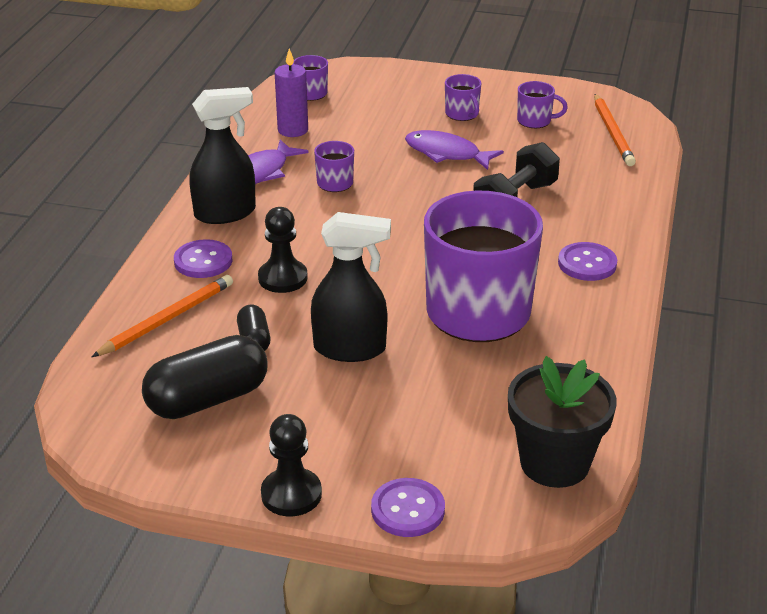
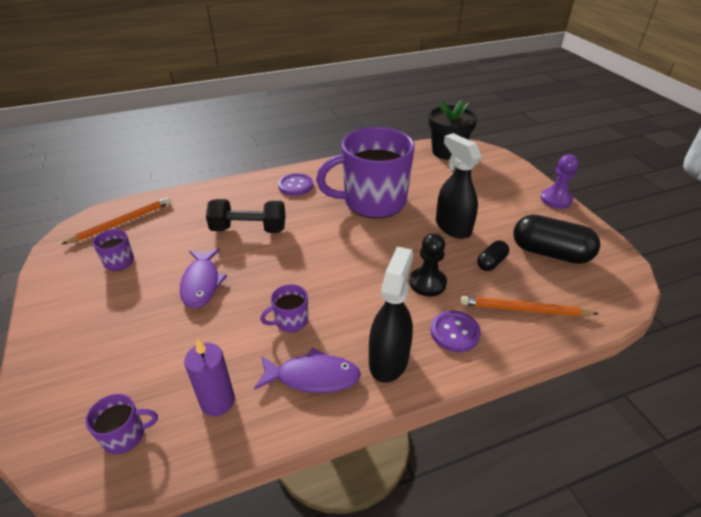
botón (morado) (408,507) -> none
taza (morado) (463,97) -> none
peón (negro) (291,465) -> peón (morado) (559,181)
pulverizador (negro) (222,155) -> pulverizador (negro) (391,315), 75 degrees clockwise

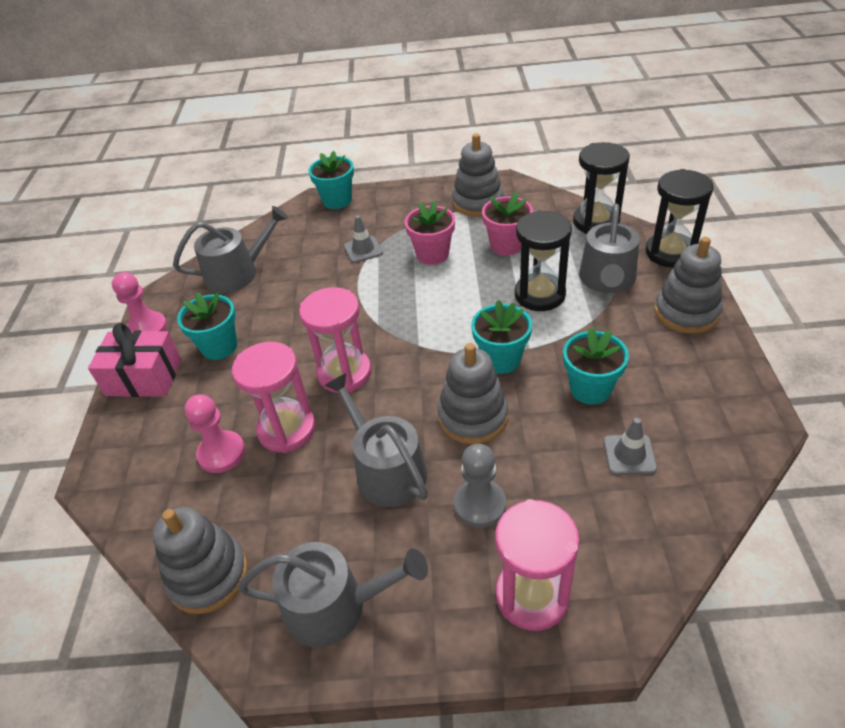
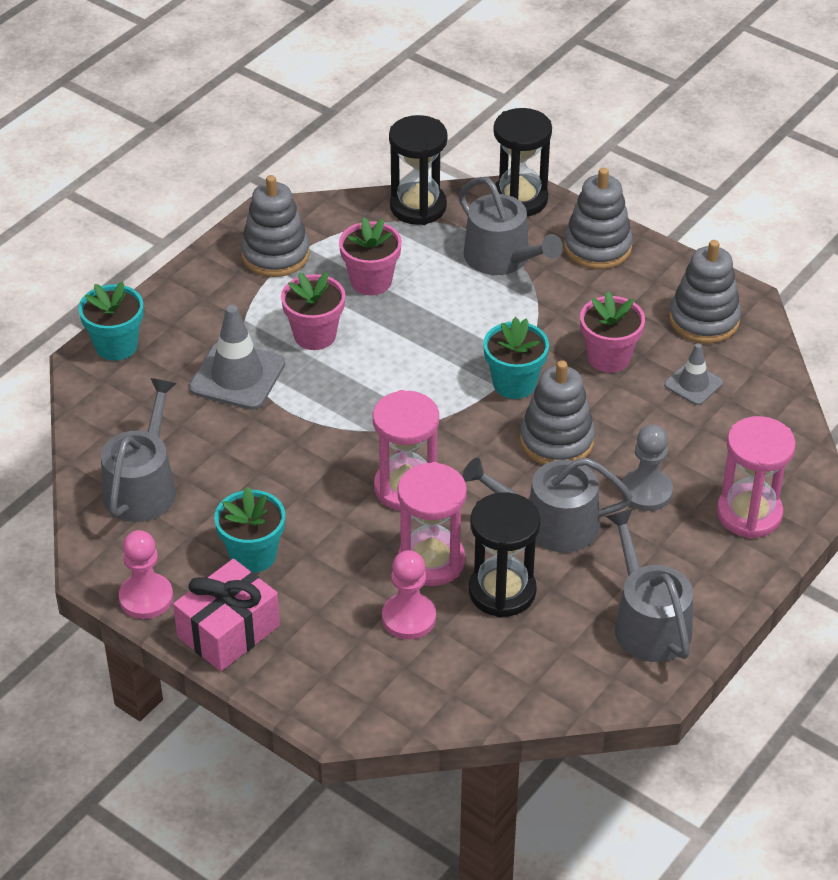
juguete apilable (gris) (200,560) -> juguete apilable (gris) (705,291), shifted
reloj de arena (negro) (543,260) -> reloj de arena (negro) (505,555), shifted
maceta (turquesa) (596,365) -> maceta (rosa) (612,332)
regadera (gris) (333,595) -> regadera (gris) (649,585), 60 degrees counterclockwise
cono de tráfico (gris) (363,239) -> cono de tráfico (gris) (237,357), x1.72

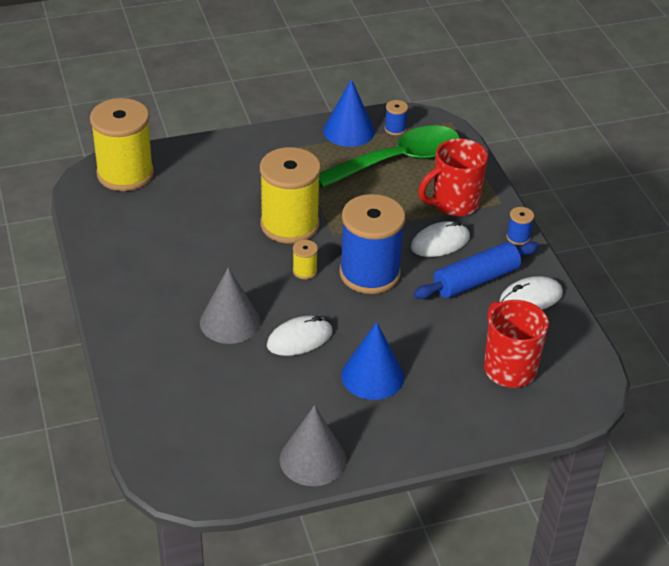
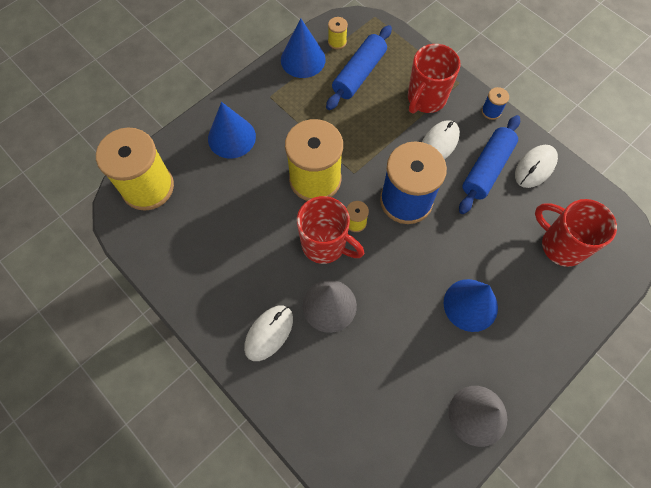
none -> cono (azul) (232,130)
none -> taza (rojo) (330,230)
ratón (blanco) (300,336) -> ratón (blanco) (268,333), shifted
cuchara (verde) (389,156) -> rodillo (azul) (359,67)
carrete (azul) (396,117) -> carrete (amarillo) (338,33)

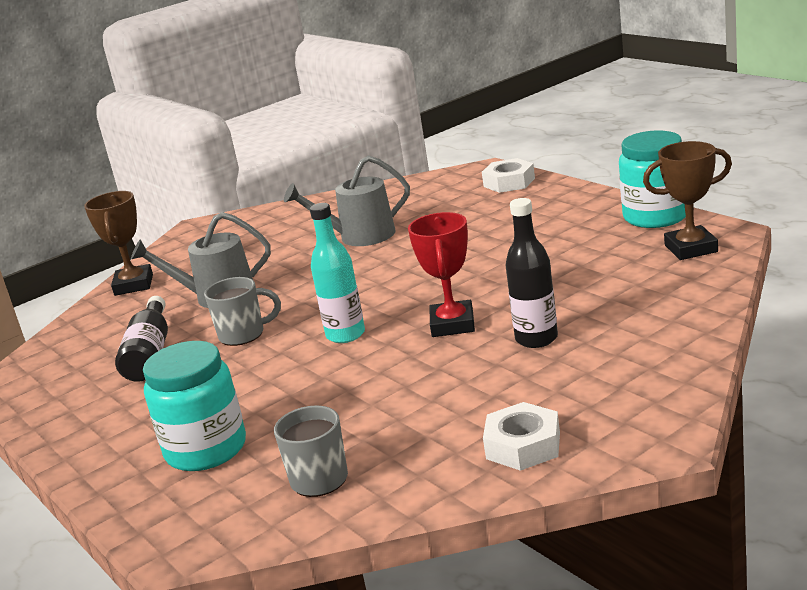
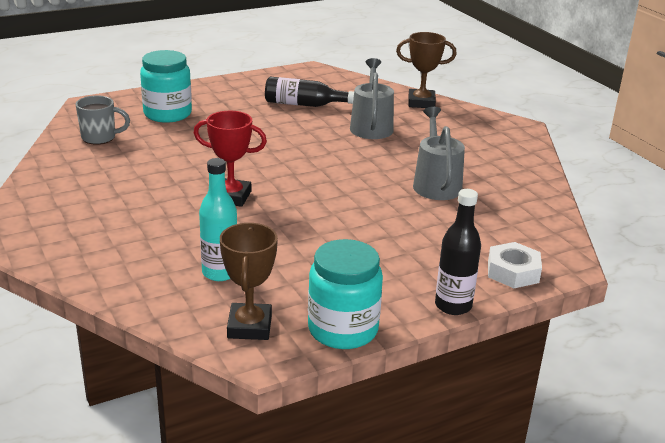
taza (gris) (242,311) -> none
tuerca (blanco) (521,436) -> none
botella (turquesa) (337,273) -> botella (turquesa) (218,219), shifted
botella (negro) (531,273) -> botella (negro) (458,252), shifted

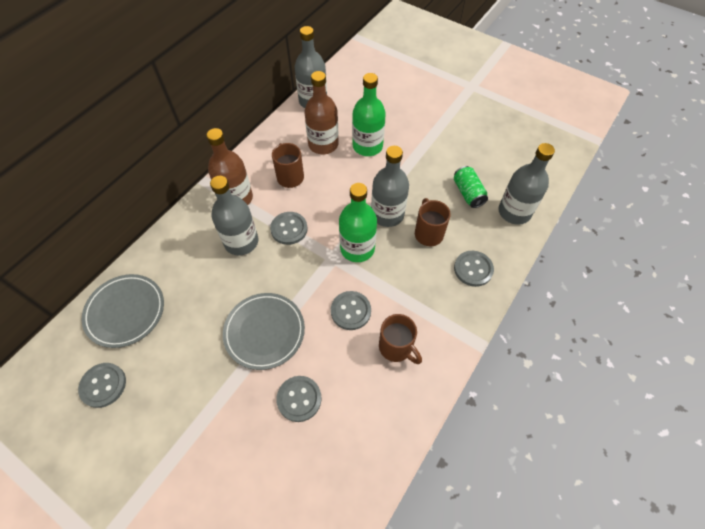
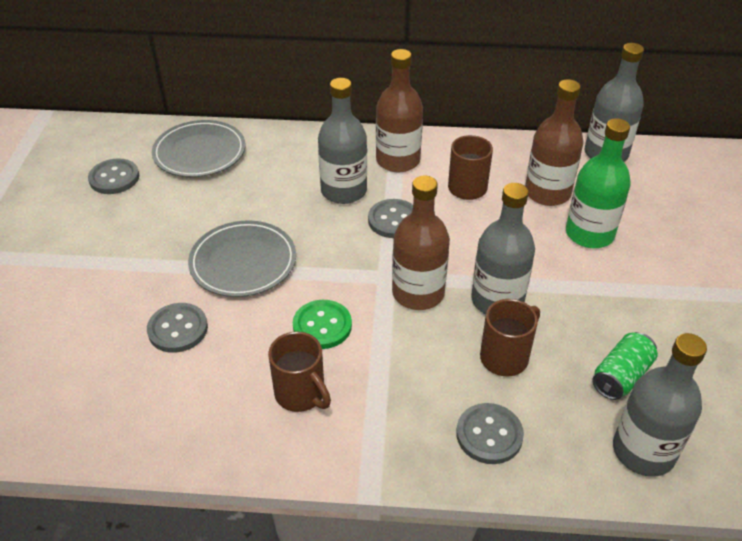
botón (gris) (351,310) -> botón (verde) (322,324)
botella (verde) (358,222) -> botella (marrón) (421,243)
taza (marrón) (400,339) -> taza (marrón) (299,371), 60 degrees counterclockwise

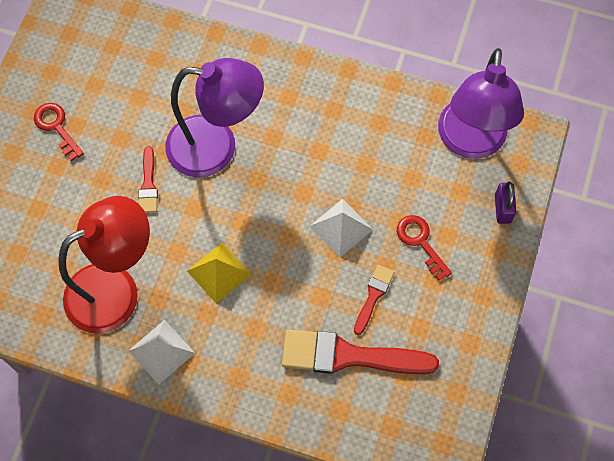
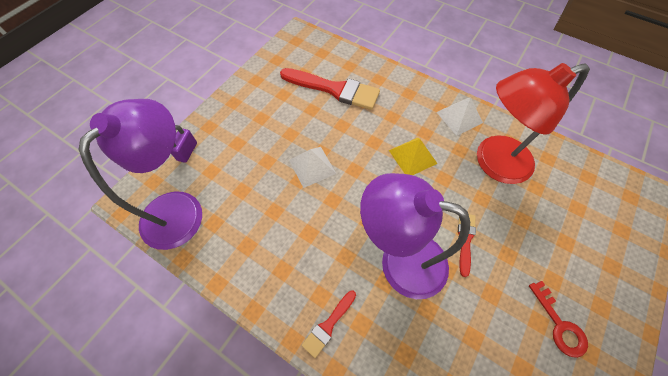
llave (rojo) (424,248) -> none
pincel (rojo) (374,300) -> pincel (rojo) (329,324), shifted

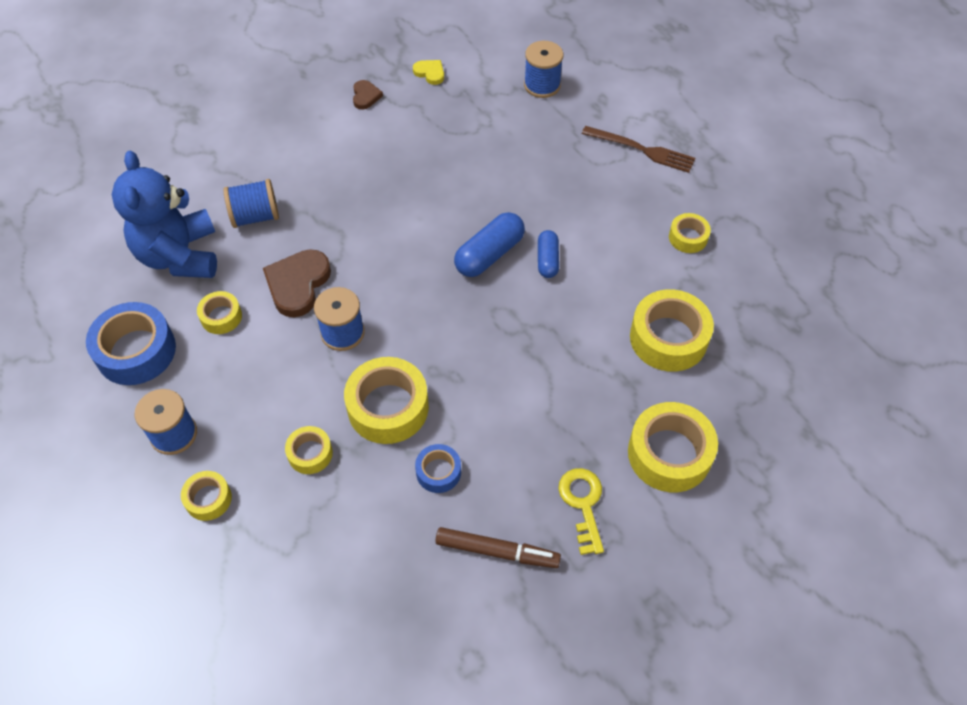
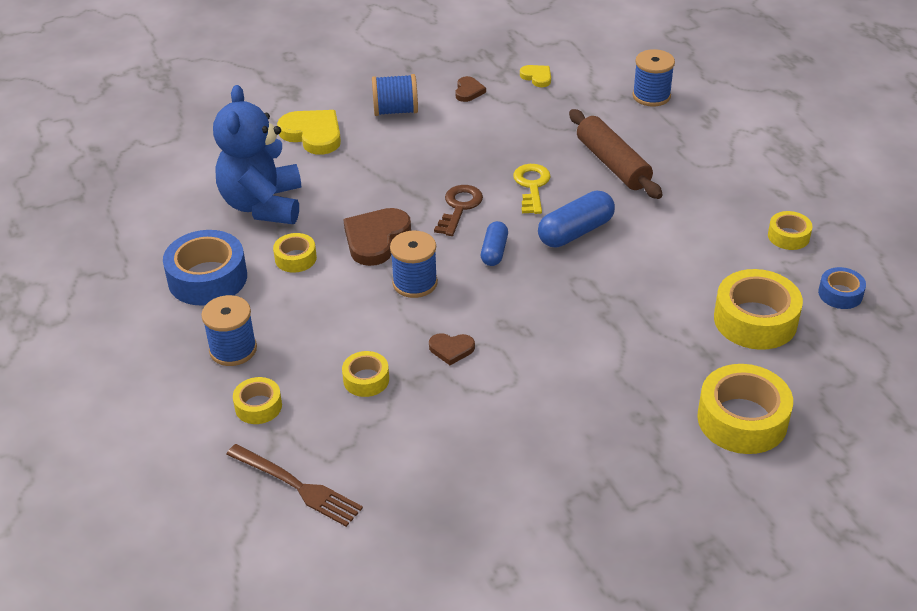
rotulador (marrón) (498,547) -> none
none -> corazón (amarillo) (309,132)
none -> llave (marrón) (458,210)
none -> rodillo (marrón) (616,154)
carrete (azul) (251,203) -> carrete (azul) (395,95), shifted
cinta adhesiva (azul) (438,468) -> cinta adhesiva (azul) (842,288), shifted
cápsula (azul) (548,254) -> cápsula (azul) (494,243), shifted
llave (amarillo) (581,511) -> llave (amarillo) (532,189), shifted
tenedor (marrón) (638,149) -> tenedor (marrón) (294,485), shifted
cinta adhesiva (amarillo) (386,400) -> corazón (marrón) (452,349)

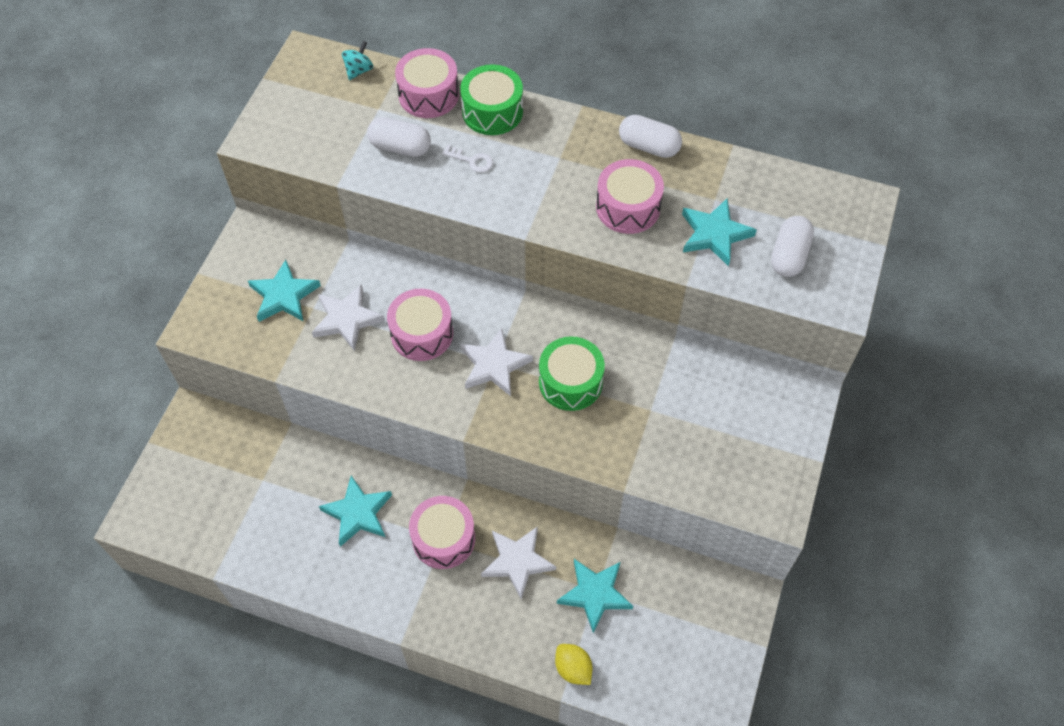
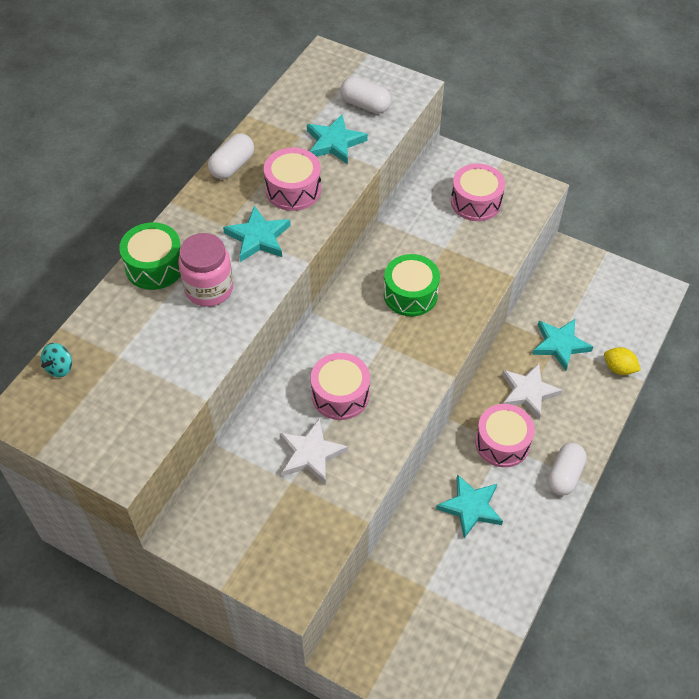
estrella (blanco) (496,362) -> none
estrella (turquesa) (284,291) -> estrella (turquesa) (257,233), shifted
cápsula (blanco) (399,137) -> cápsula (blanco) (567,469), shifted
tambor (rosa) (427,83) -> tambor (rosa) (478,192), shifted
llave (blanco) (467,159) -> tarro (rosa) (205,270)
peonza (turquesa) (357,60) -> peonza (turquesa) (56,360), 105 degrees counterclockwise
limón (amarillo) (574,664) -> limón (amarillo) (622,361), 60 degrees clockwise

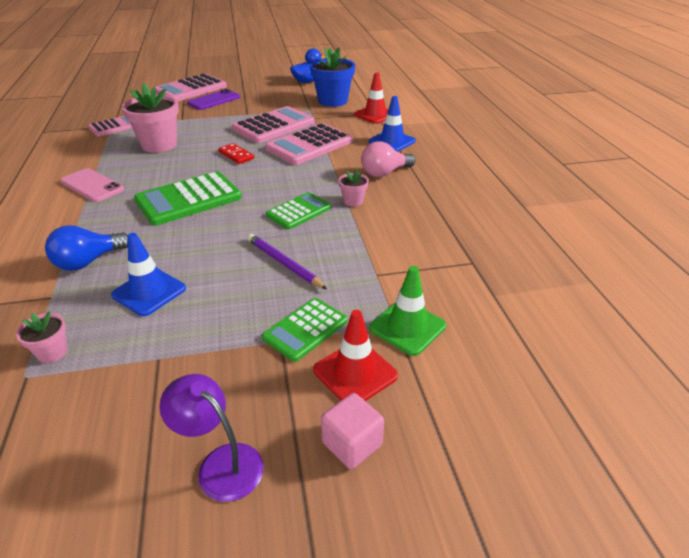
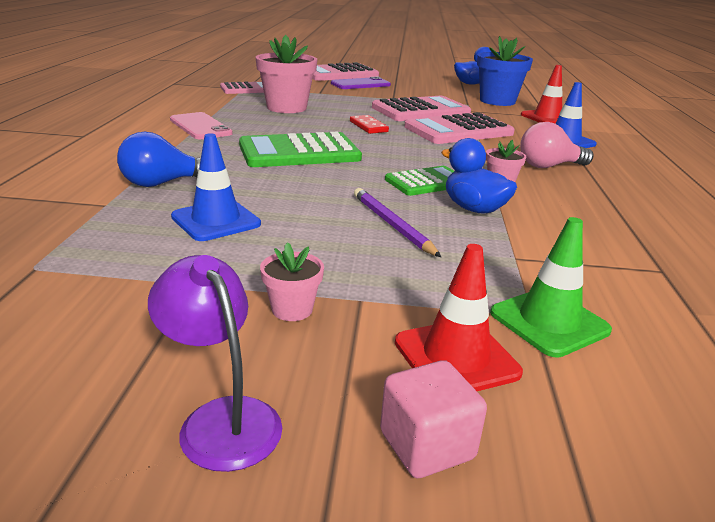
calculadora (verde) (305,330) -> none
none -> pato (azul) (479,176)
maceta (rosa) (42,337) -> maceta (rosa) (292,281), shifted

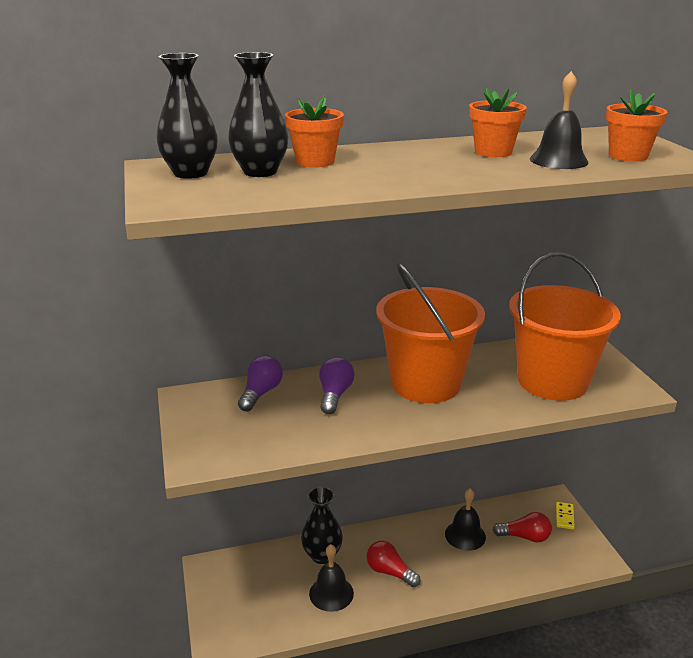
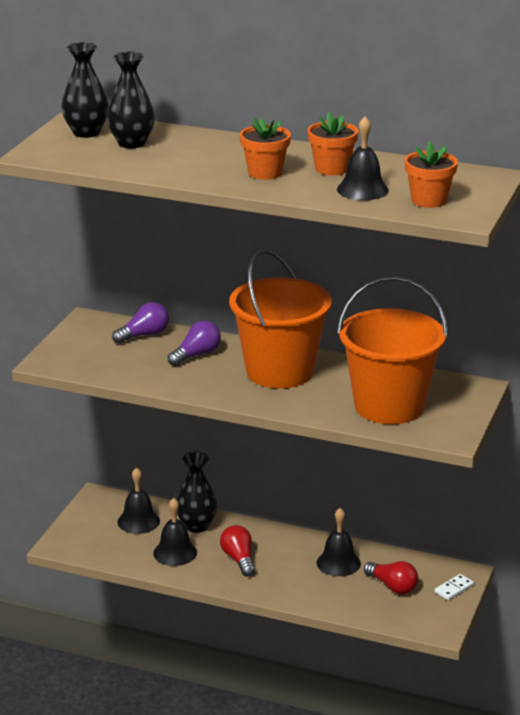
none -> campana (negro) (138,500)
maceta (naranja) (314,131) -> maceta (naranja) (265,149), shifted
ficha de dominó (amarillo) (565,516) -> ficha de dominó (blanco) (454,587)

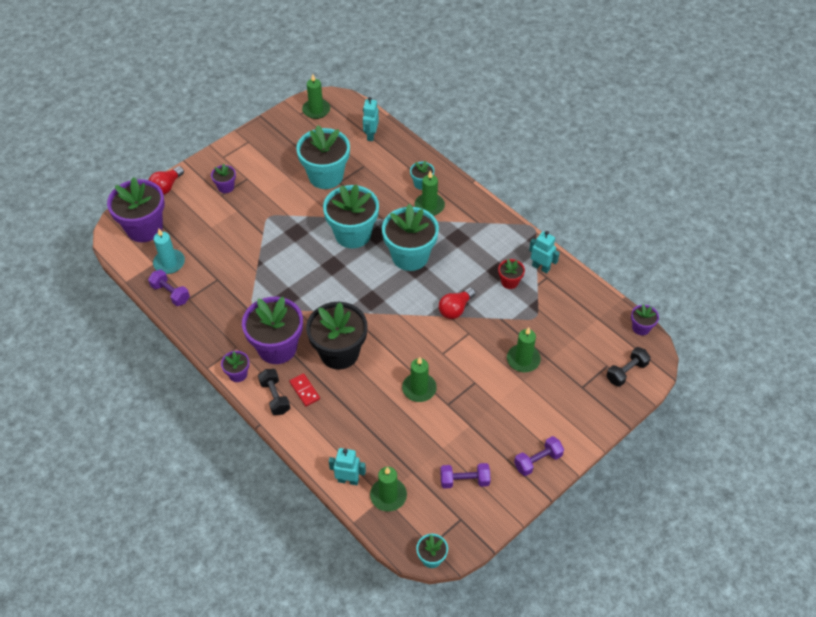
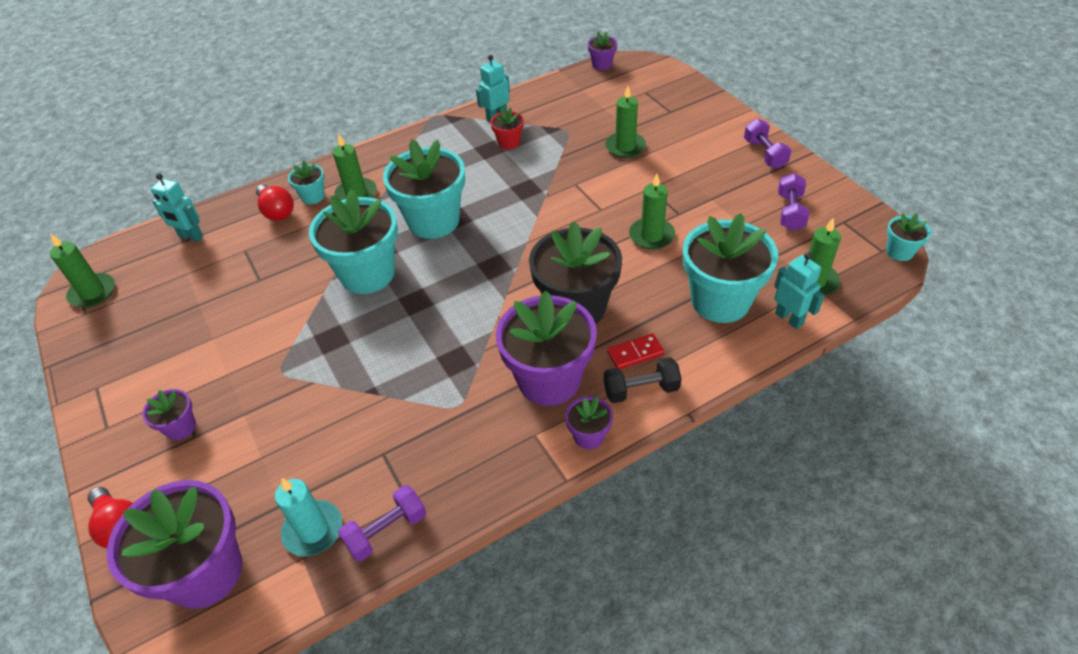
mancuerna (negro) (628,367) -> none
maceta (turquesa) (323,157) -> maceta (turquesa) (730,268), shifted
bombilla (rojo) (457,303) -> bombilla (rojo) (275,203), shifted
robot (turquesa) (347,466) -> robot (turquesa) (799,290), 120 degrees clockwise

